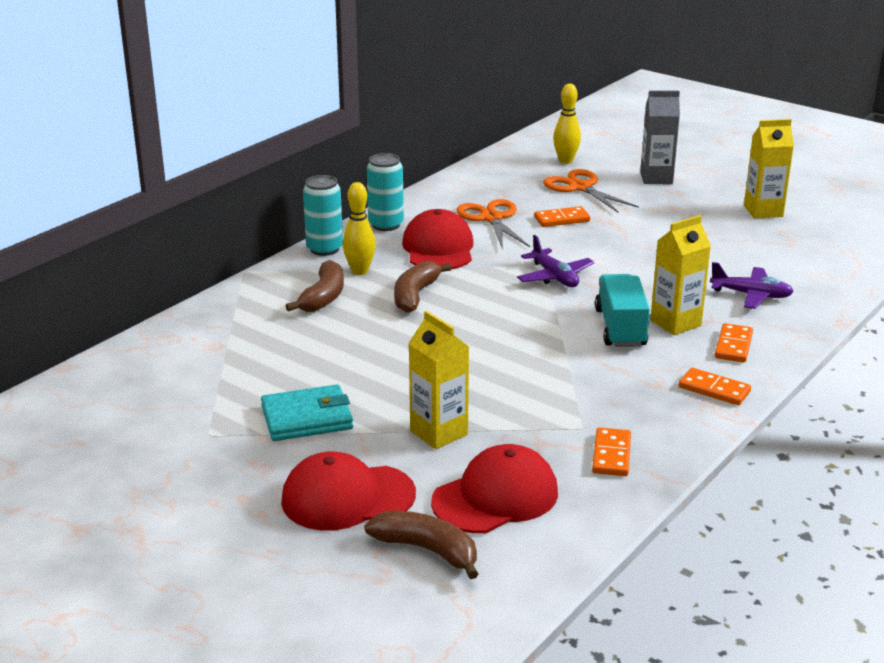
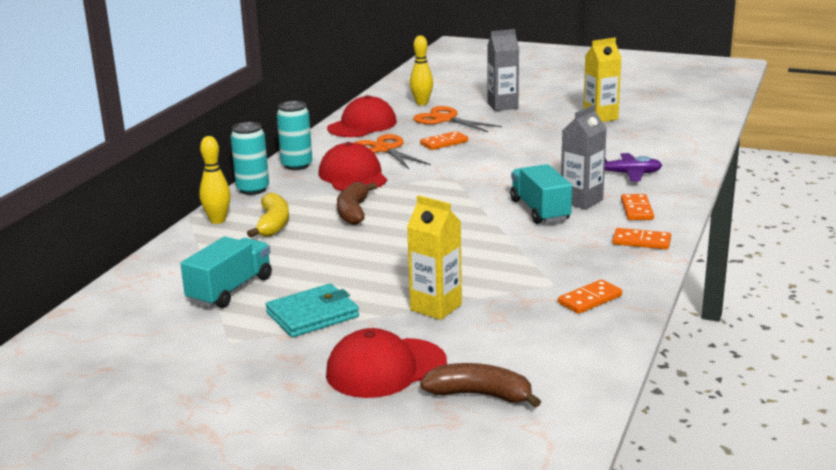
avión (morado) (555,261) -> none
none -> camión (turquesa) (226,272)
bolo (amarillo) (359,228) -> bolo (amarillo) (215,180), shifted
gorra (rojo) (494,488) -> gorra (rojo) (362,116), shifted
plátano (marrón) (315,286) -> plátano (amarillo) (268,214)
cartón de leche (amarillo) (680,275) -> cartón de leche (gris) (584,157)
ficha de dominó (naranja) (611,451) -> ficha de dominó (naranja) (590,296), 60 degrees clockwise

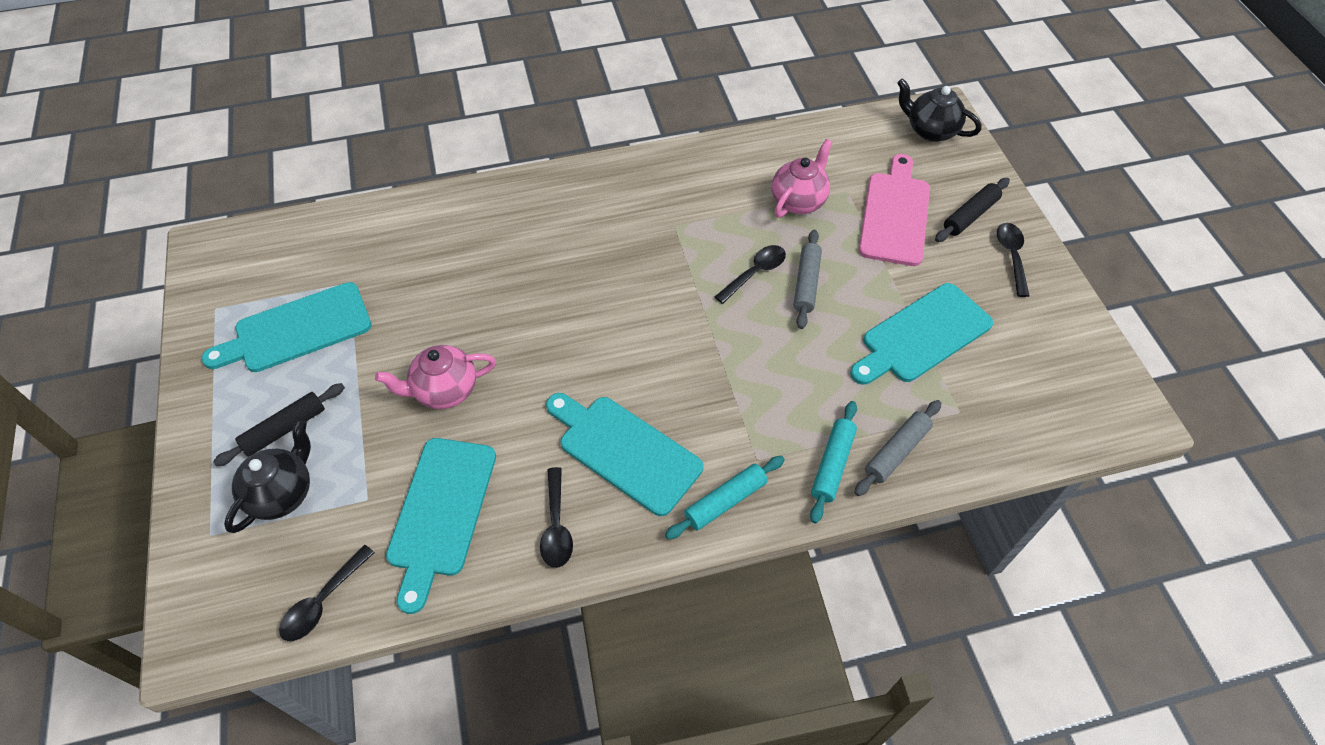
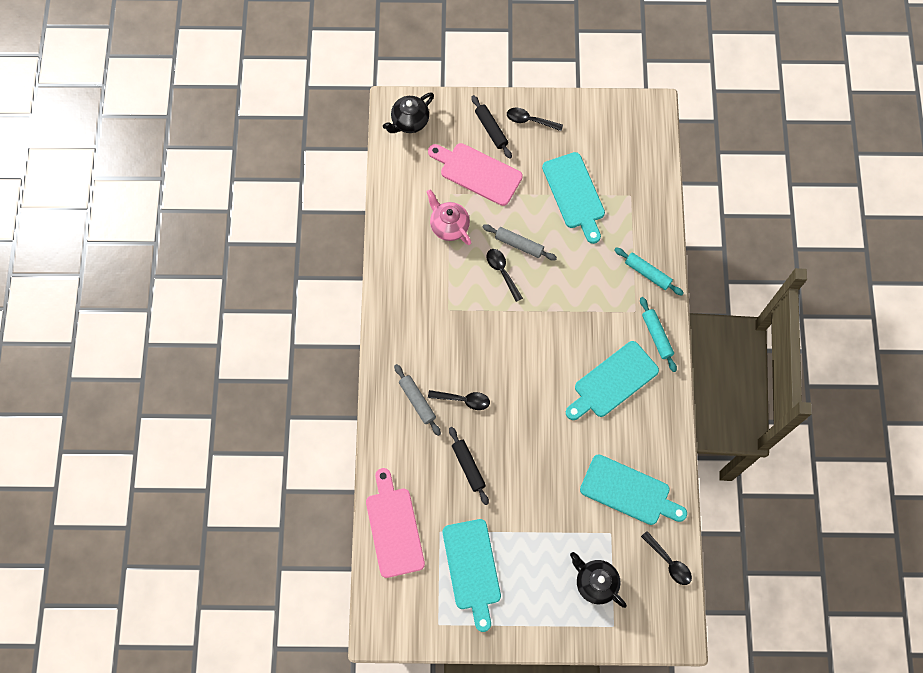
tetera (rosa) (435,377) -> none
none -> tabla de cortar (rosa) (395,523)
rodillo (negro) (279,424) -> rodillo (negro) (469,466), shifted
cuchara (negro) (556,517) -> cuchara (negro) (459,400), shifted
rodillo (gris) (897,448) -> rodillo (gris) (417,400), shifted

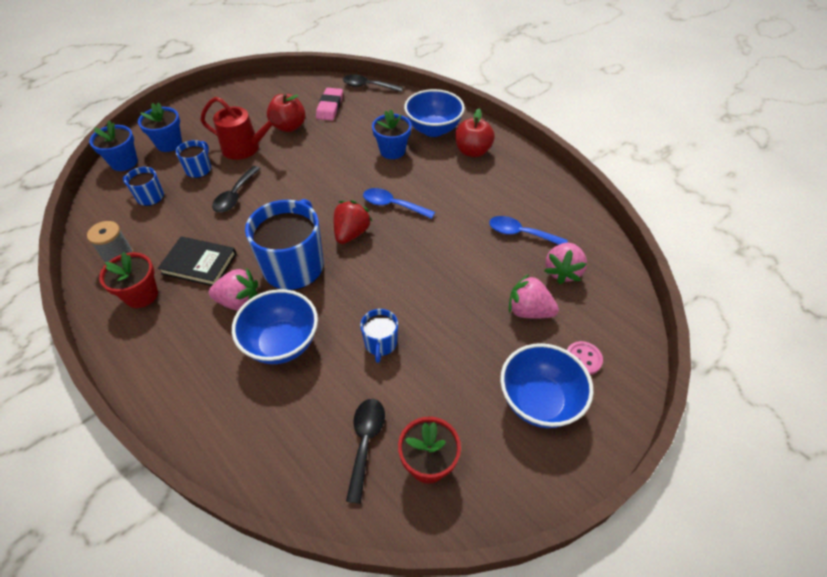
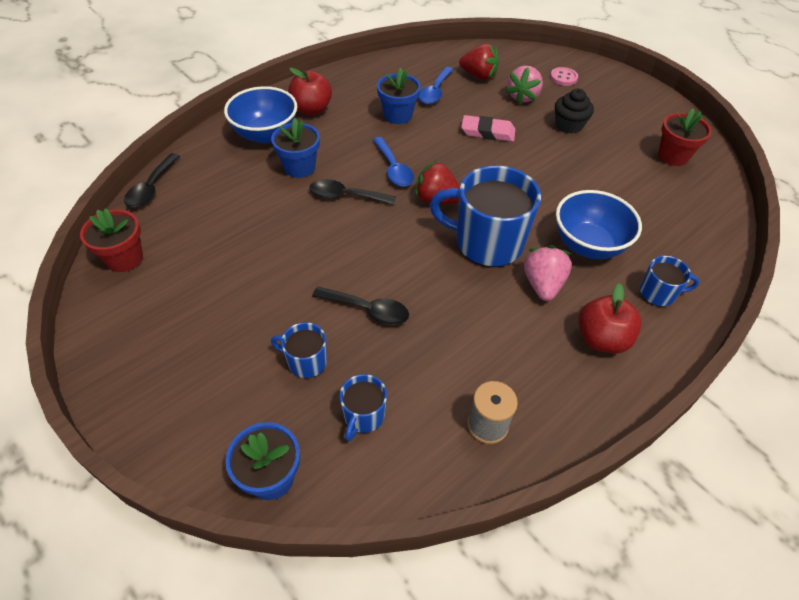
libro (negro) (197,261) -> none
regadera (rojo) (241,128) -> none
cuenco (azul) (547,385) -> none
none -> magdalena (negro) (574,110)
maceta (rojo) (128,280) -> maceta (rojo) (111,240), shifted
maceta (azul) (160,127) -> maceta (azul) (399,96), shifted
manzana (rojo) (286,113) -> manzana (rojo) (610,318), shifted
goma de borrar (rosa) (329,104) -> goma de borrar (rosa) (488,128), shifted
cuchara (negro) (365,451) -> cuchara (negro) (352,192), shifted
taza (azul) (379,336) -> taza (azul) (670,281), shifted
fresa (rosa) (565,263) -> fresa (rojo) (479,62)
cuchara (azul) (399,203) -> cuchara (azul) (393,162), 45 degrees counterclockwise

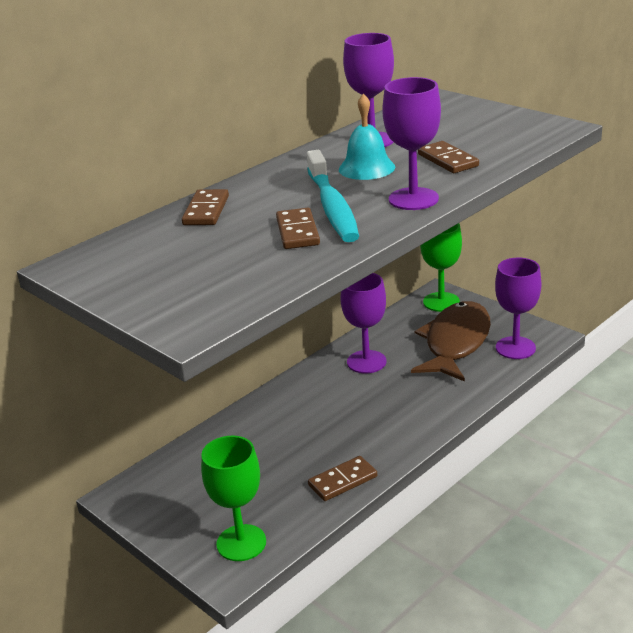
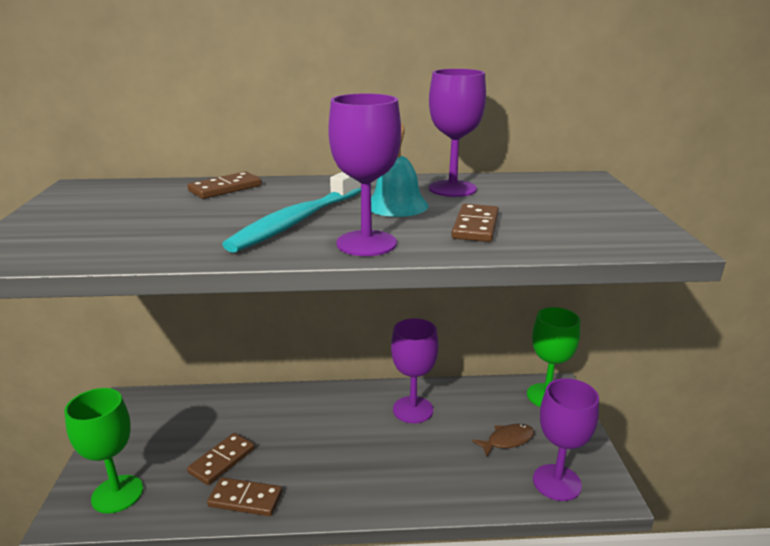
ficha de dominó (marrón) (298,228) -> ficha de dominó (marrón) (221,459), shifted
pez (marrón) (451,341) -> pez (marrón) (503,440), x0.43

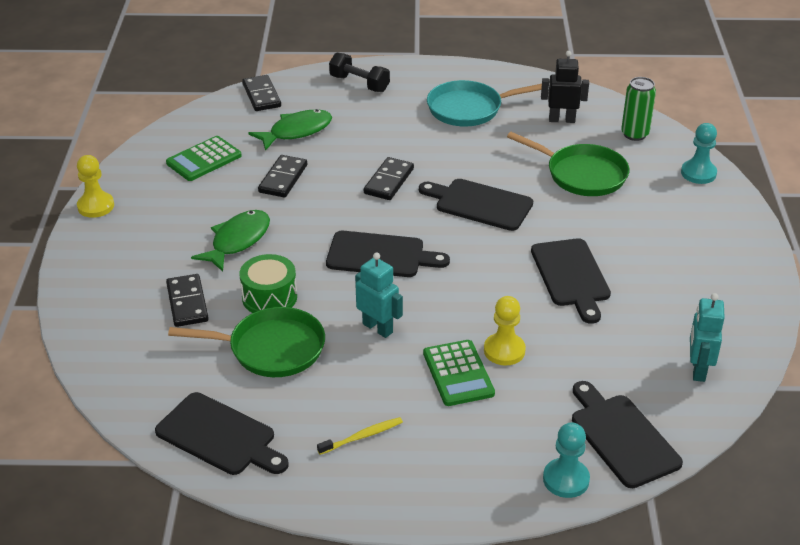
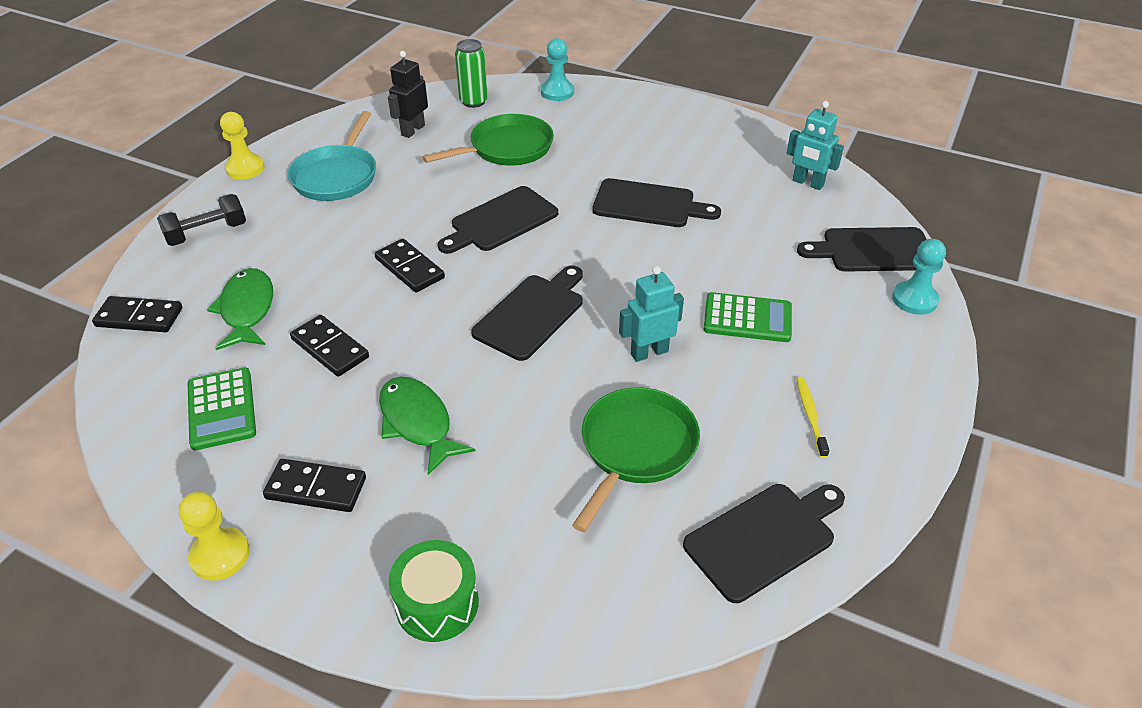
ficha de dominó (negro) (187,300) -> ficha de dominó (negro) (314,485), shifted
tambor (verde) (268,283) -> tambor (verde) (433,591), shifted
peón (amarillo) (505,331) -> peón (amarillo) (242,146), shifted

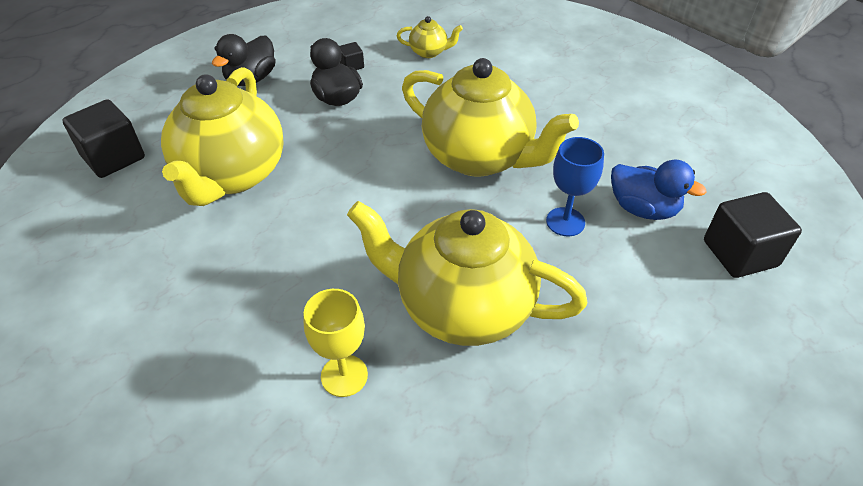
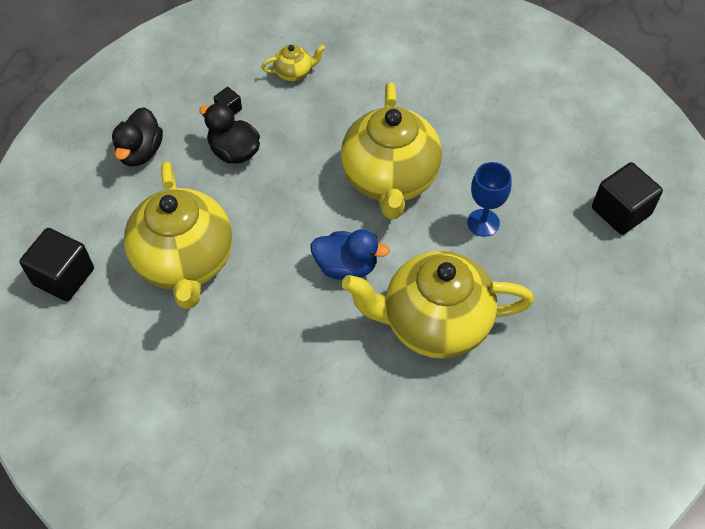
copa (amarillo) (336,343) -> none
pato (azul) (659,190) -> pato (azul) (350,254), shifted
tetera (amarillo) (490,117) -> tetera (amarillo) (391,150), 75 degrees clockwise

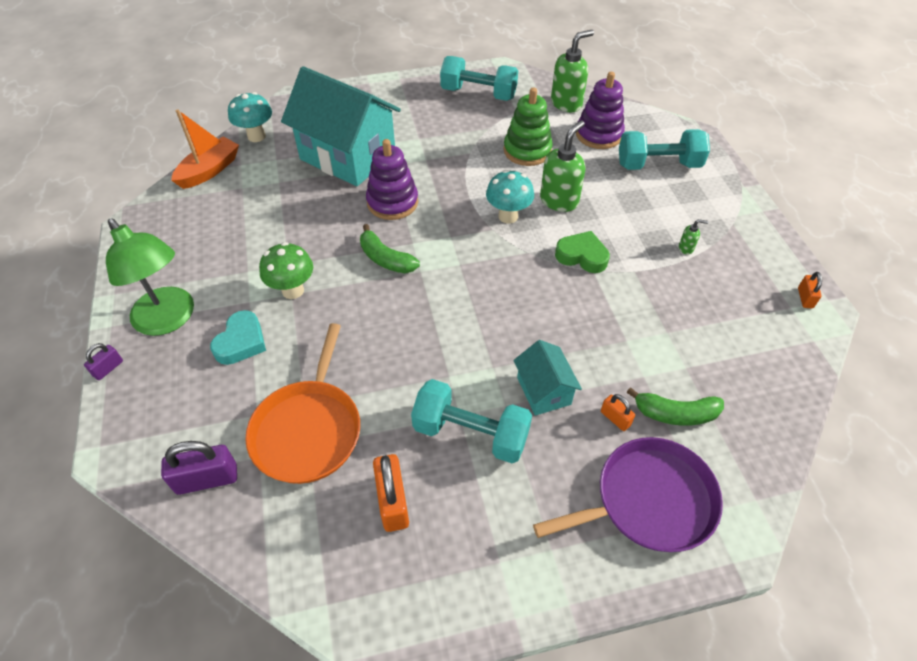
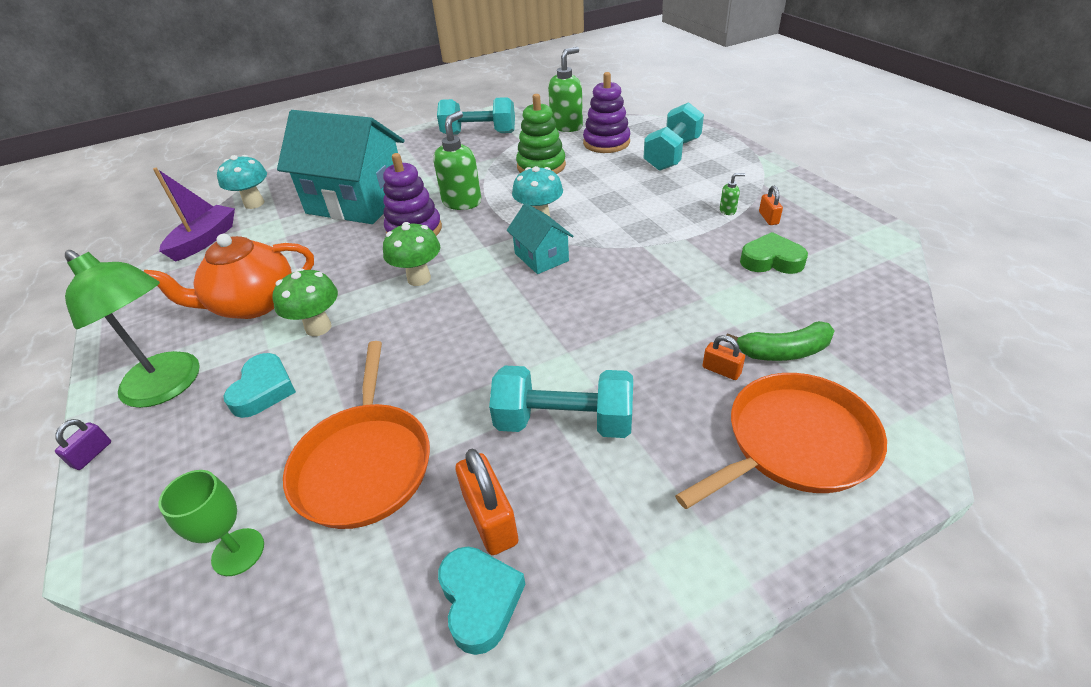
none -> tetera (naranja) (229,276)
none -> corazón (turquesa) (482,600)
casa (turquesa) (548,378) -> casa (turquesa) (540,238), shifted
dispensador de jabón (verde) (562,166) -> dispensador de jabón (verde) (457,160), shifted
corazón (verde) (582,252) -> corazón (verde) (774,253), shifted
candado (naranja) (810,290) -> candado (naranja) (771,205), shifted
candado (morado) (199,468) -> copa (verde) (211,523)
plátano (verde) (390,248) -> seta (verde) (411,254)
barco (naranja) (205,149) -> barco (morado) (194,215)
sartén (morado) (628,494) -> sartén (naranja) (781,441)
mancuerna (turquesa) (664,149) -> mancuerna (turquesa) (674,136), 45 degrees counterclockwise

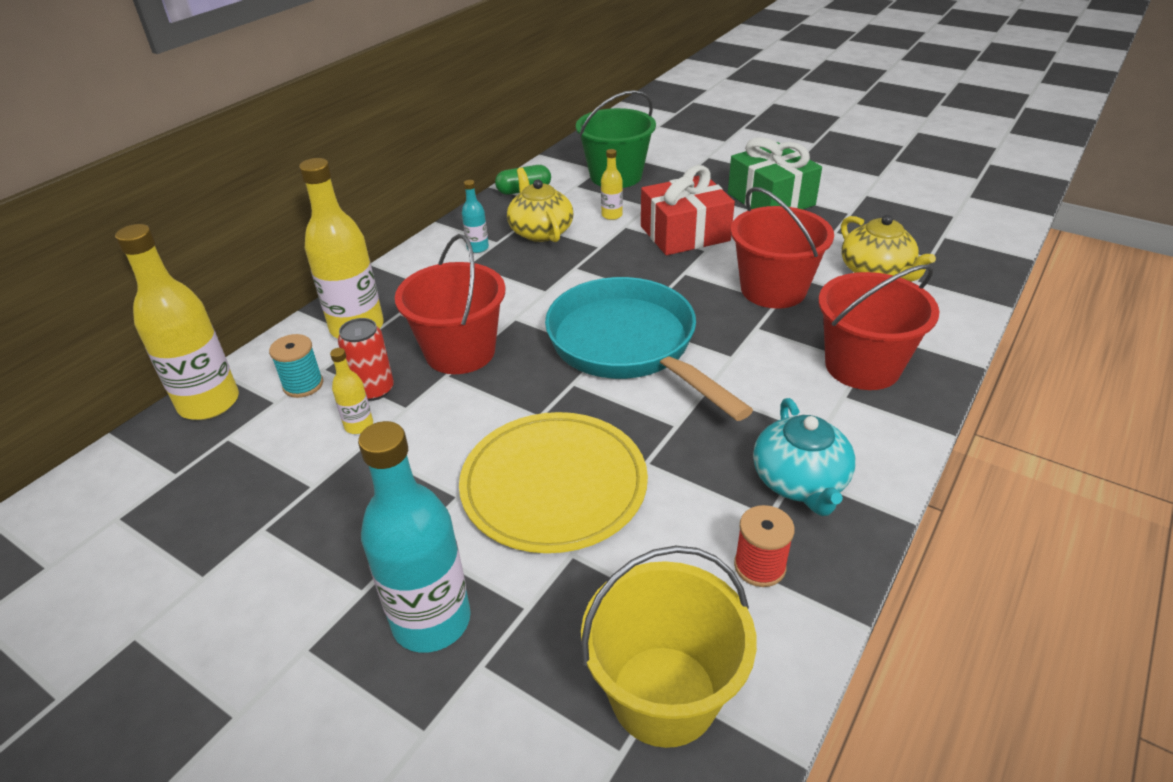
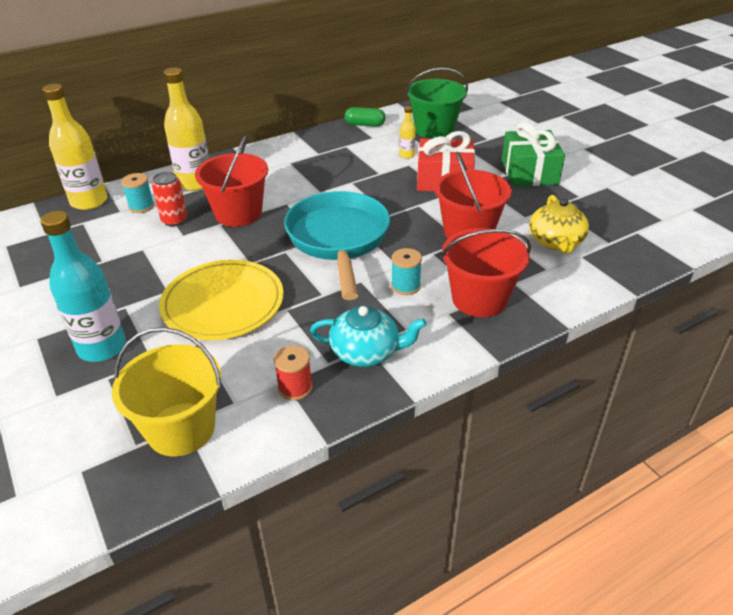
botella (amarillo) (351,391) -> none
botella (turquesa) (475,216) -> none
tetera (amarillo) (540,204) -> none
none -> carrete (turquesa) (406,271)
tetera (turquesa) (804,457) -> tetera (turquesa) (368,336), 105 degrees counterclockwise

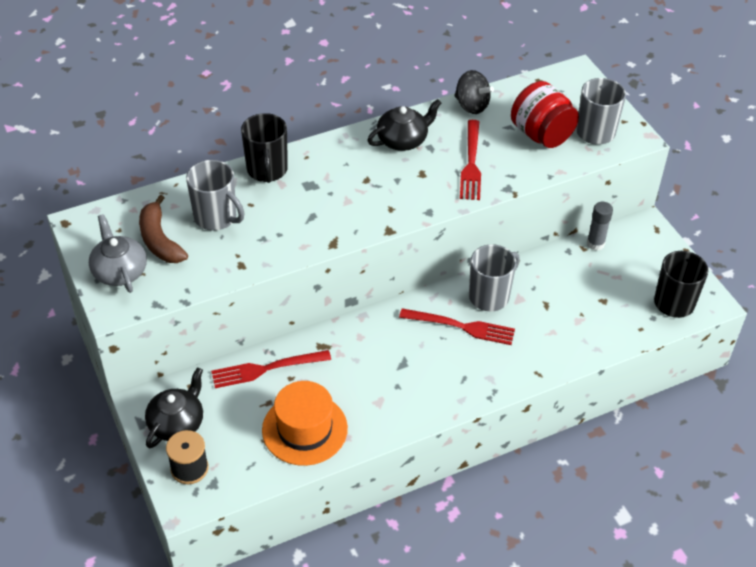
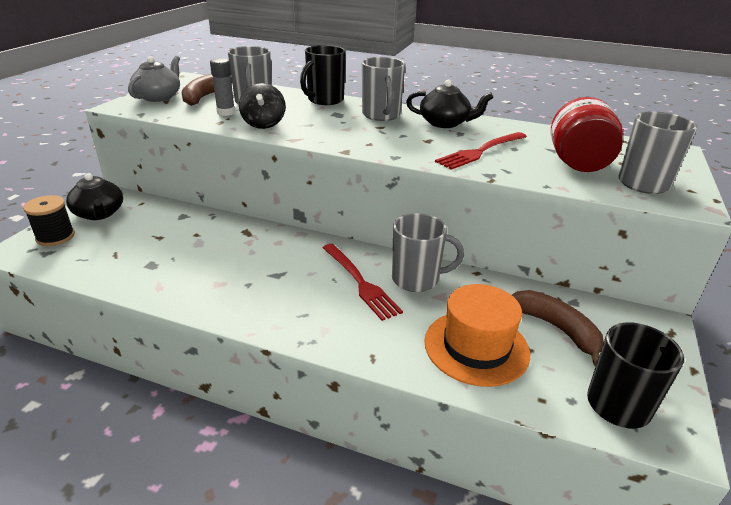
tenedor (rojo) (271,369) -> none
none -> taza (gris) (383,89)
none -> plátano (marrón) (558,328)
sombrero (naranja) (305,423) -> sombrero (naranja) (477,335), shifted
peonza (negro) (474,92) -> peonza (negro) (262,106), shifted
barra de pegamento (gris) (600,226) -> barra de pegamento (gris) (222,87), shifted
tetera (negro) (174,408) -> tetera (negro) (94,196), 75 degrees clockwise

